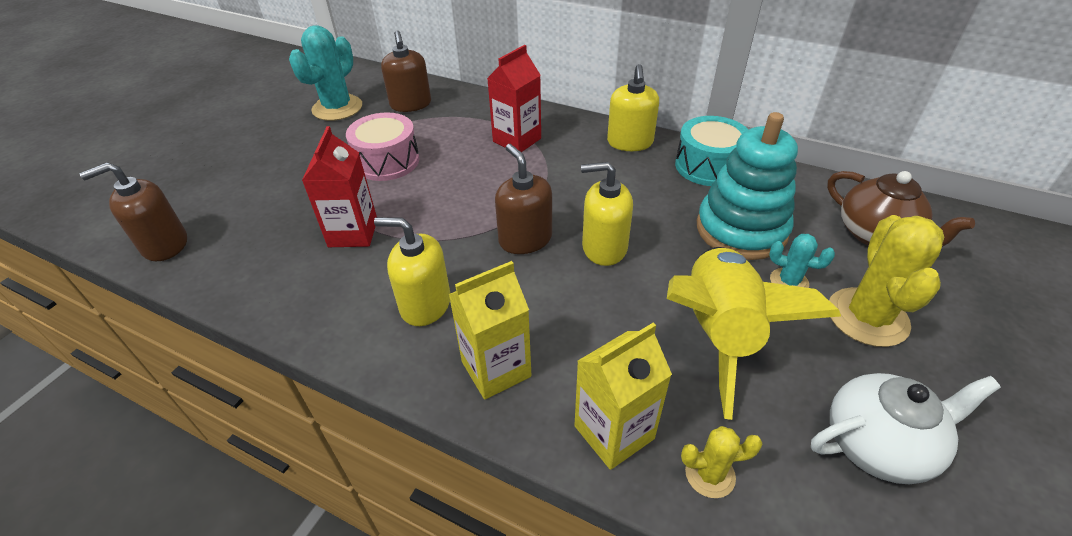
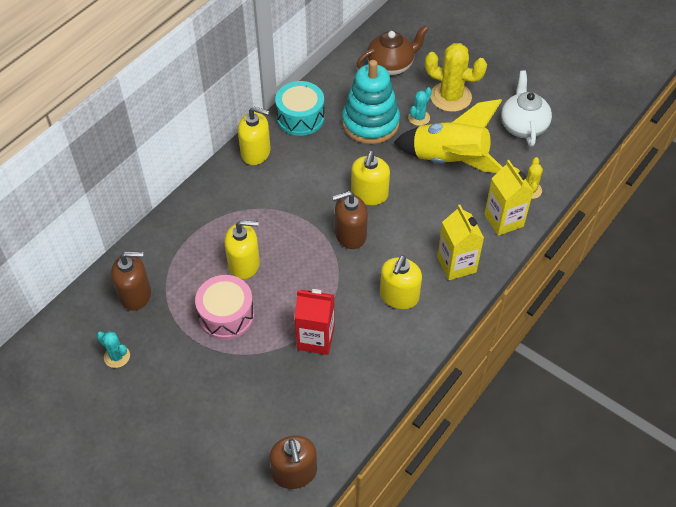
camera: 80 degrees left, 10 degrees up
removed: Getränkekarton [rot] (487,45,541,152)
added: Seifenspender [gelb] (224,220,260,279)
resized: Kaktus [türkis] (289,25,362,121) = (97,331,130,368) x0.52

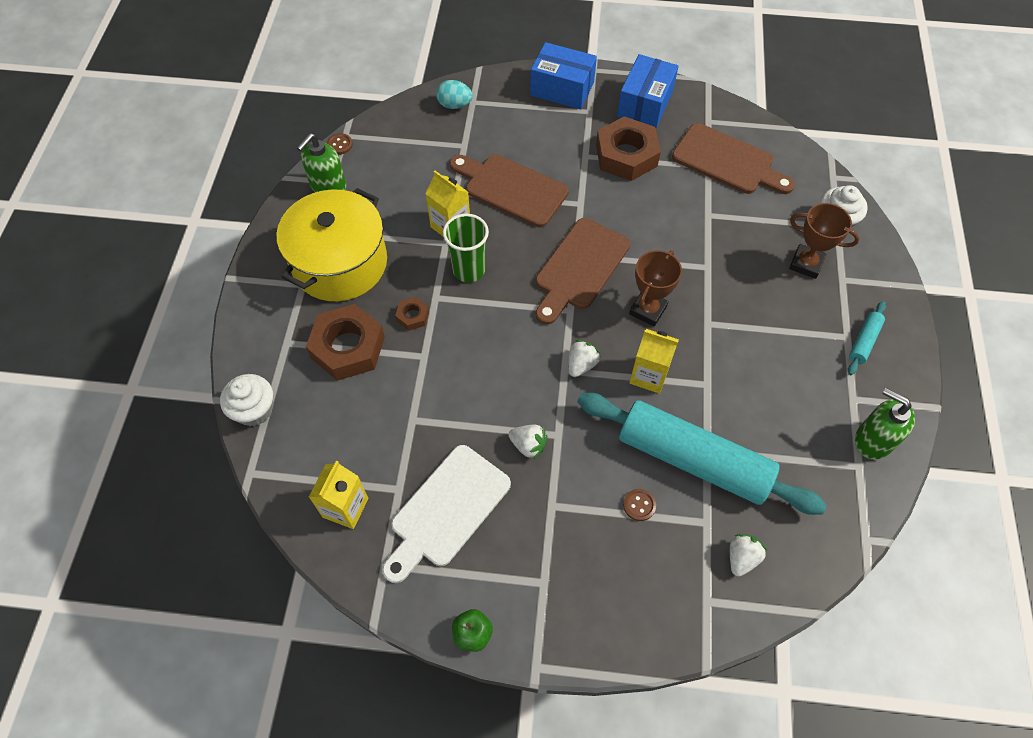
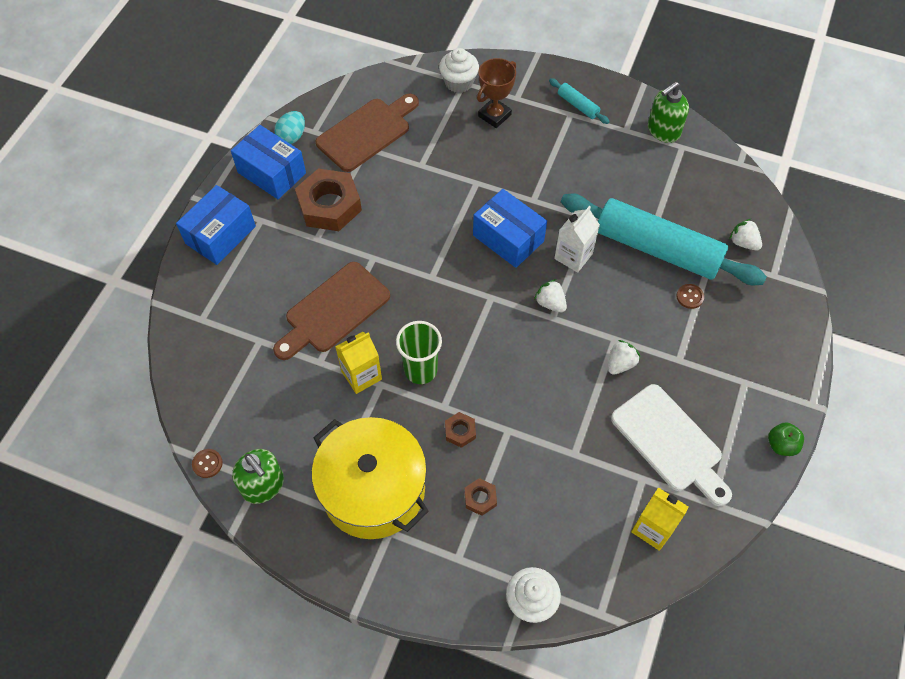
camera: 75 degrees left, 0 degrees up
removed: Schneidebrett [braun] (536,218,630,325)
moved: Ei [türkis] (436,80,473,109) to (274,111,305,144)
replaced: Pokal [braun] (629,250,682,326) to Schachtel [blau] (473,189,547,268)
recoloured: Getränkekarton [gelb] (629,329,679,394) to Getränkekarton [weiß] (554,206,600,273)
turned: Nudelholz [türkis] (577,393,827,515) = (561,193,767,285) 75 degrees clockwise
resized: Sechskantmutter [braun] (306,304,385,381) = (464,478,497,516) x0.45

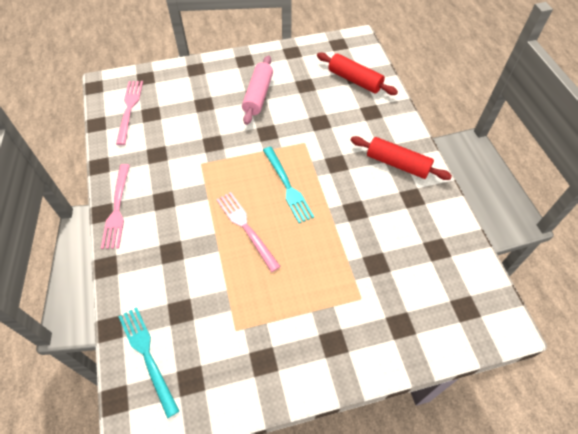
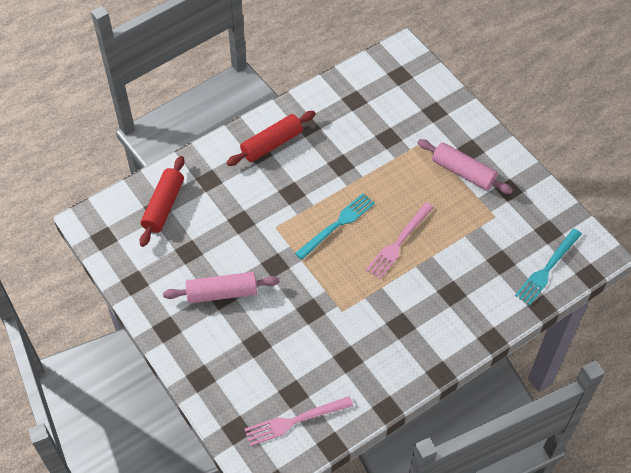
camera: 110 degrees left, 0 degrees up
removed: Gabel [rosa] (101,164,130,249)
added: Nudelholz [rosa] (418,139,513,194)
turned: Nudelholz [rot] (351,136,452,180) = (226,111,316,166) 45 degrees clockwise

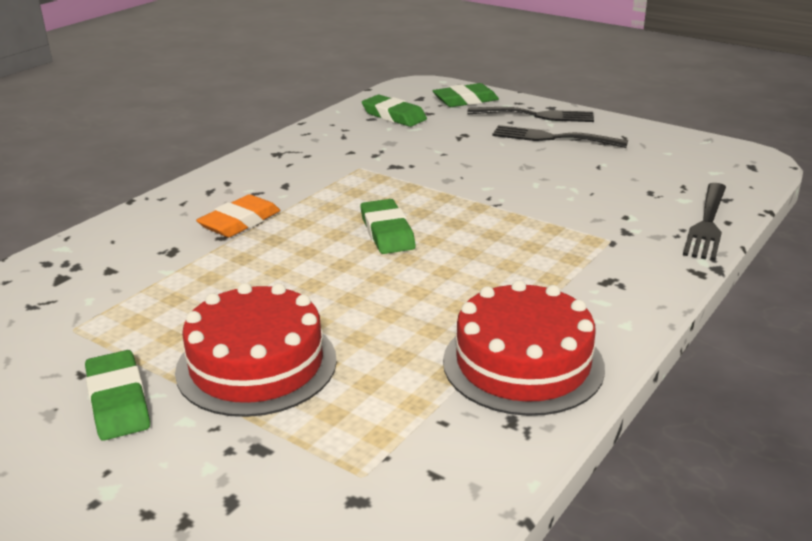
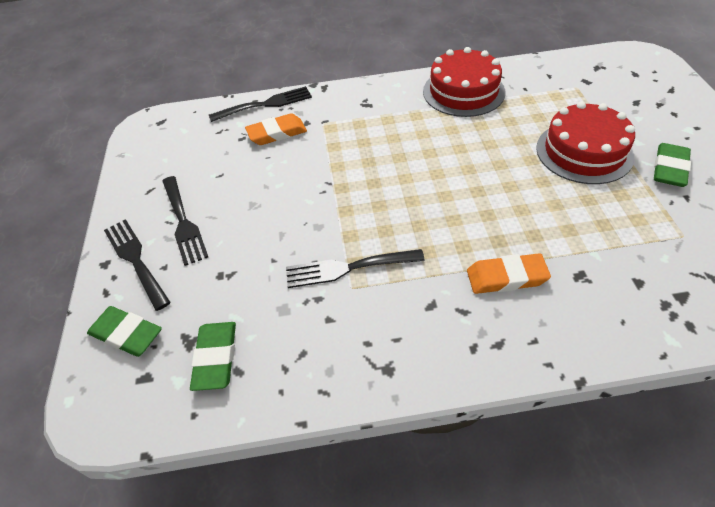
camera: 130 degrees left, 20 degrees up
removed: Radiergummi [grün] (360,199,416,254)
added: Radiergummi [orange] (245,113,307,145); Gabel [schwarz] (286,249,425,288)

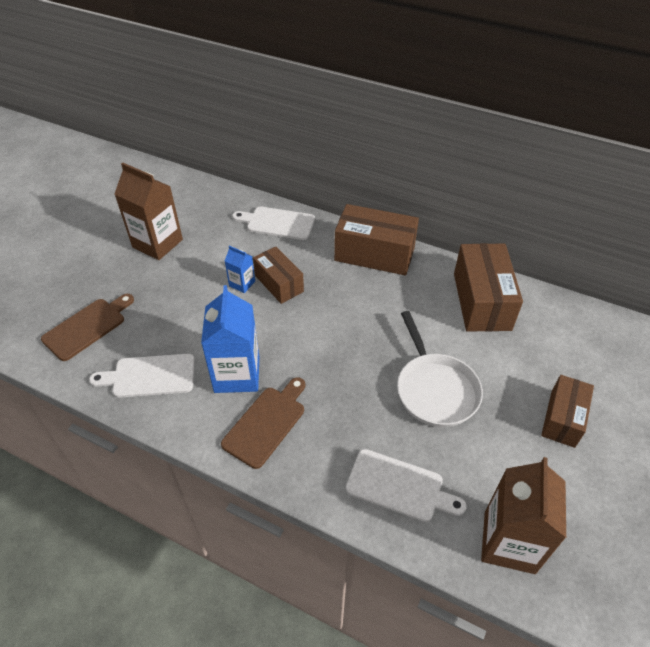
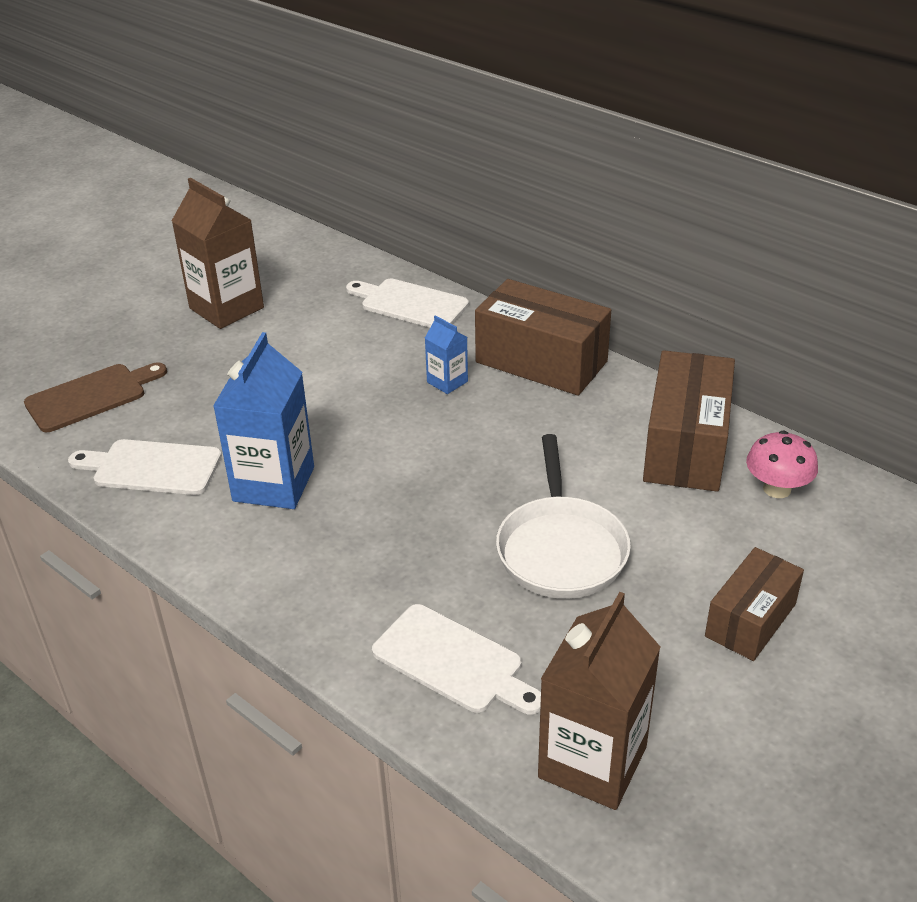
camera: 15 degrees right, 10 degrees down
removed: Schneidebrett [braun] (221,377,305,469); Schachtel [braun] (253,246,304,304)
added: Pilz [rosa] (746,431,818,498)
moved: Getränkekarton [blau] (225,246,255,293) to (425,315,468,394)

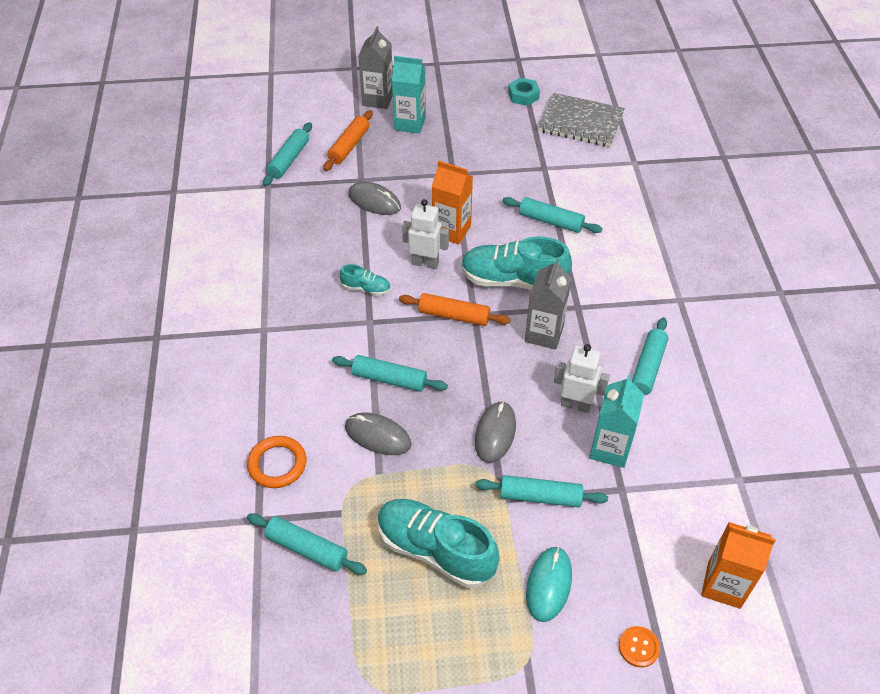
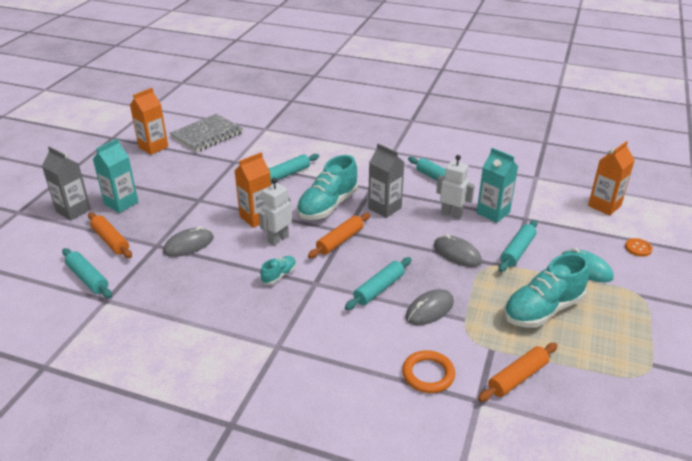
camera: 65 degrees left, 15 degrees down
replaced: Sechskantmutter [türkis] (508,78,540,106) to Getränkekarton [orange] (130,88,168,155)
recoloured: Nudelholz [türkis] (247,513,367,575) to Nudelholz [orange] (478,343,558,402)
turned: Roboter [weiß] (554,344,610,413) = (436,155,475,219) 75 degrees clockwise

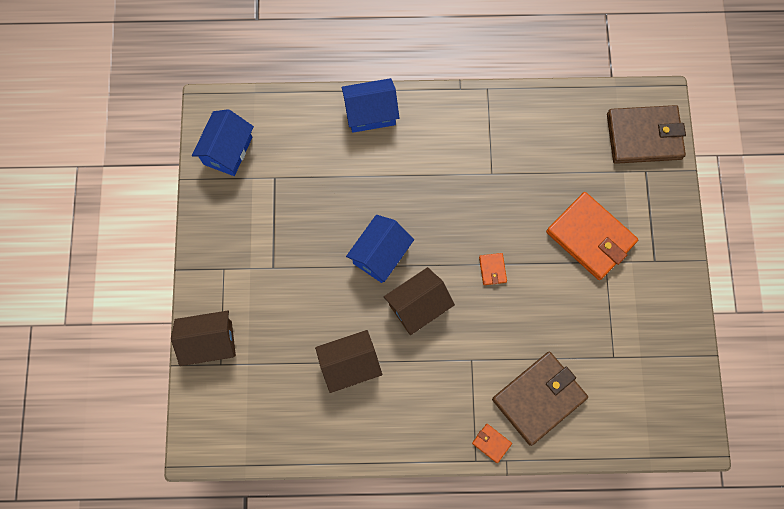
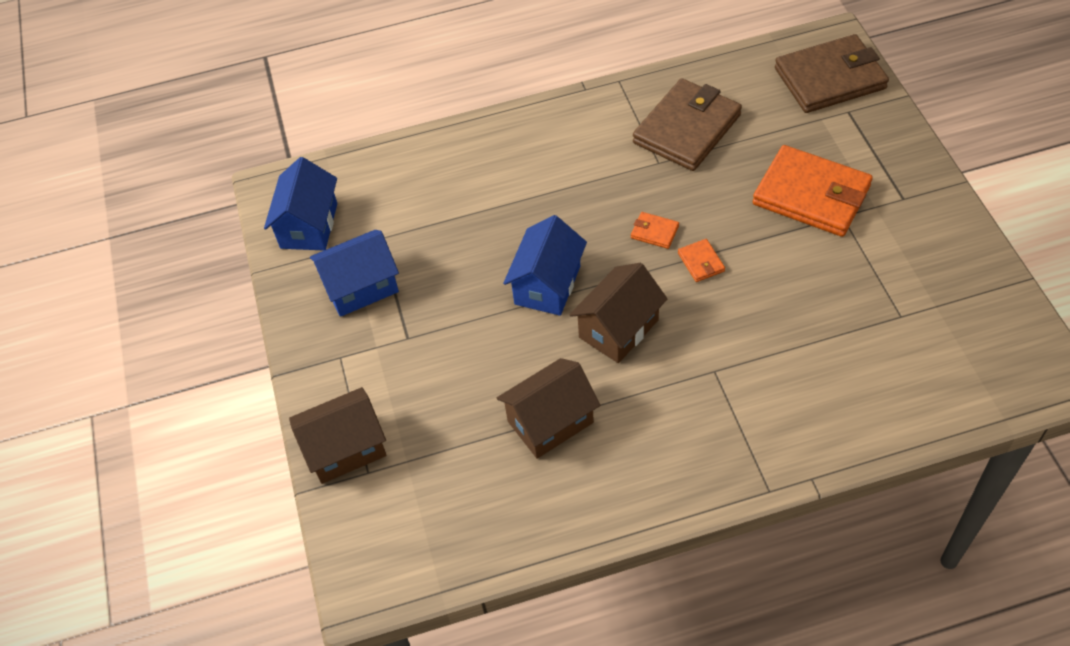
camera: 10 degrees left, 20 degrees down
moved: Haus [blau] (342,78,399,133) to (310,230,399,317); Geldbörse [orange] (472,424,512,463) to (631,212,679,249); Geldbörse [braun] (492,352,588,446) to (633,79,742,171)

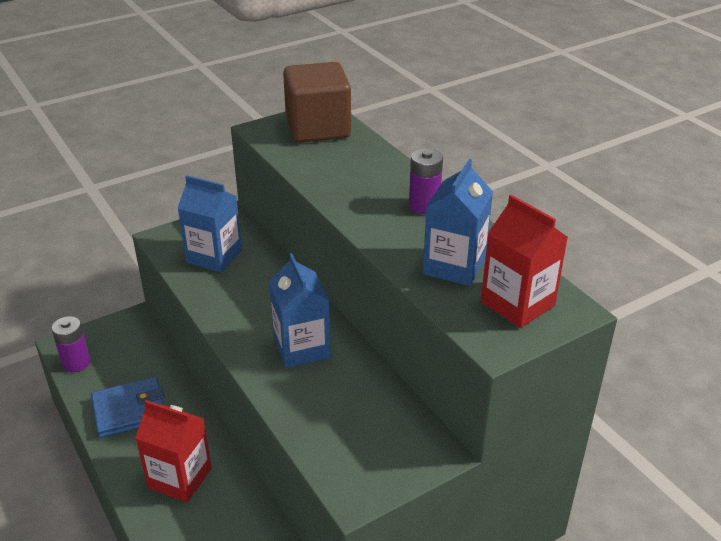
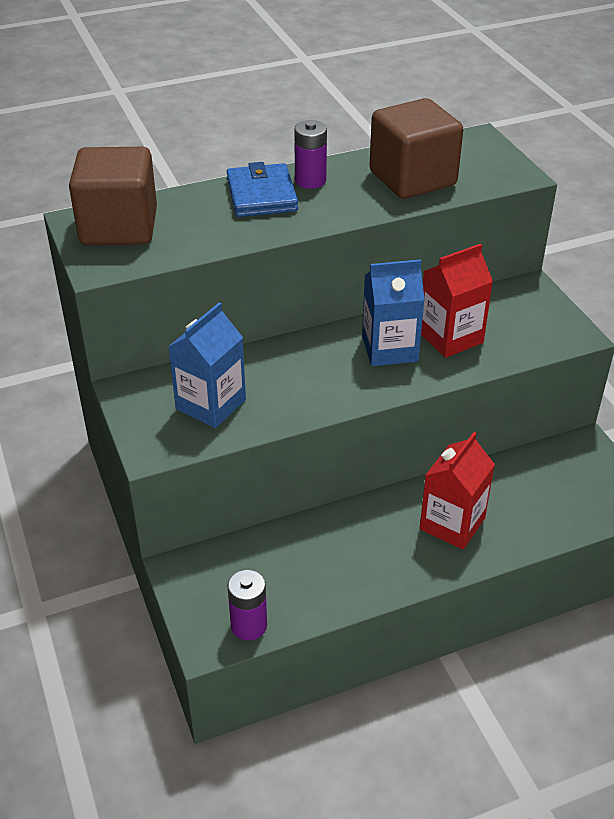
camera: 80 degrees left, 5 degrees up
moved: Geldbörse [blau] (91,377,165,438) to (227,162,298,217); Getränkekarton [rot] (481,195,568,328) to (421,244,493,358)
replaced: Getränkekarton [blau] (423,159,493,286) to Kubus [braun] (369,98,463,199)

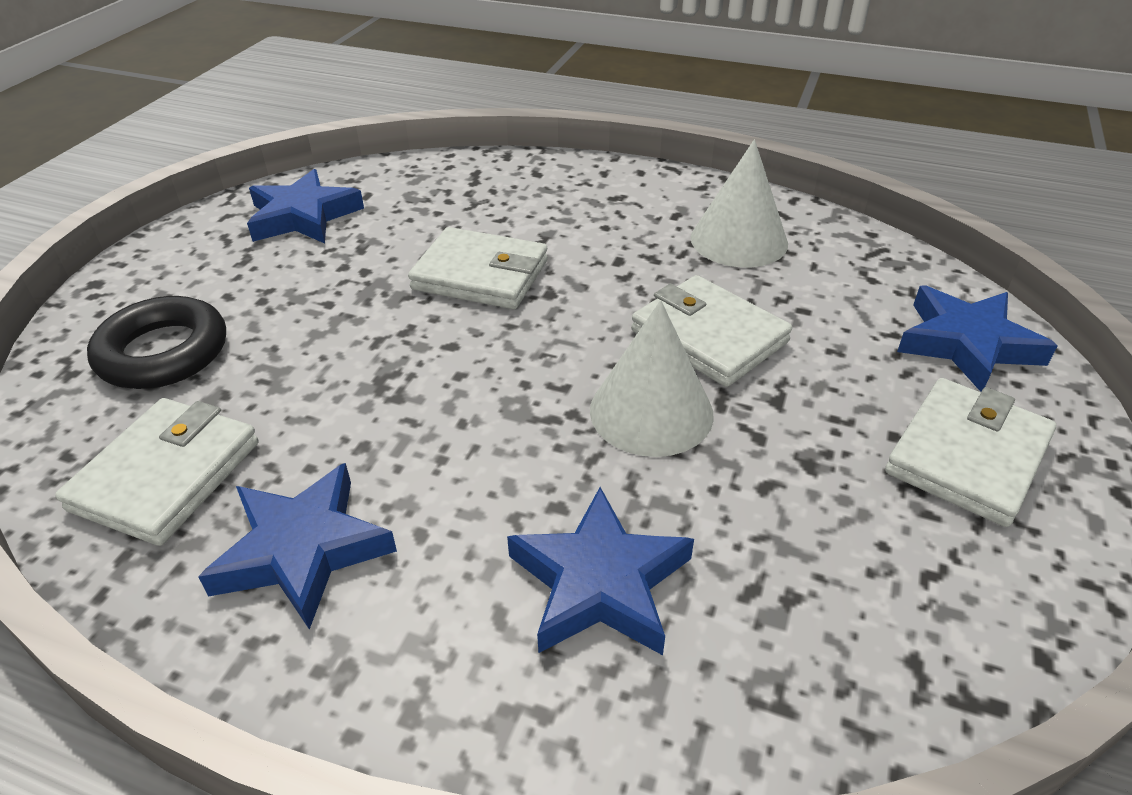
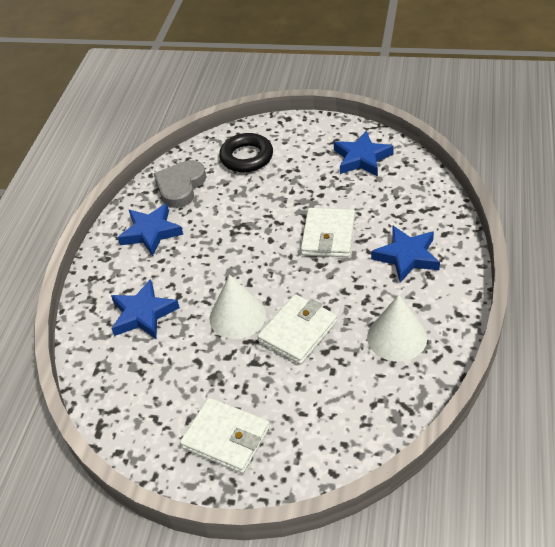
camera: 85 degrees right, 5 degrees up
moved: Stern [blau] (897,286,1058,392) to (371,226,440,283)
replaced: Geldbörse [weiß] (55,398,258,546) to Herz [grau] (154,160,206,208)

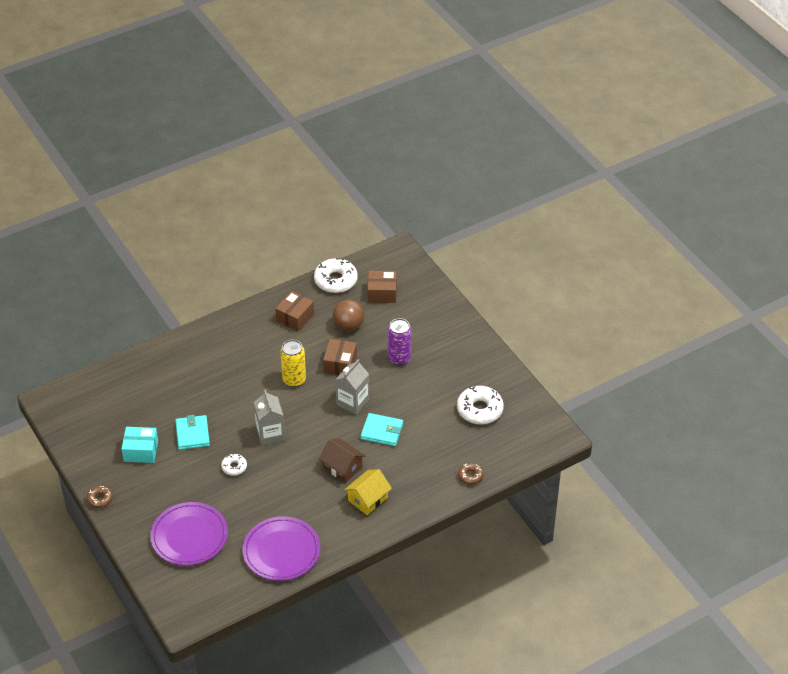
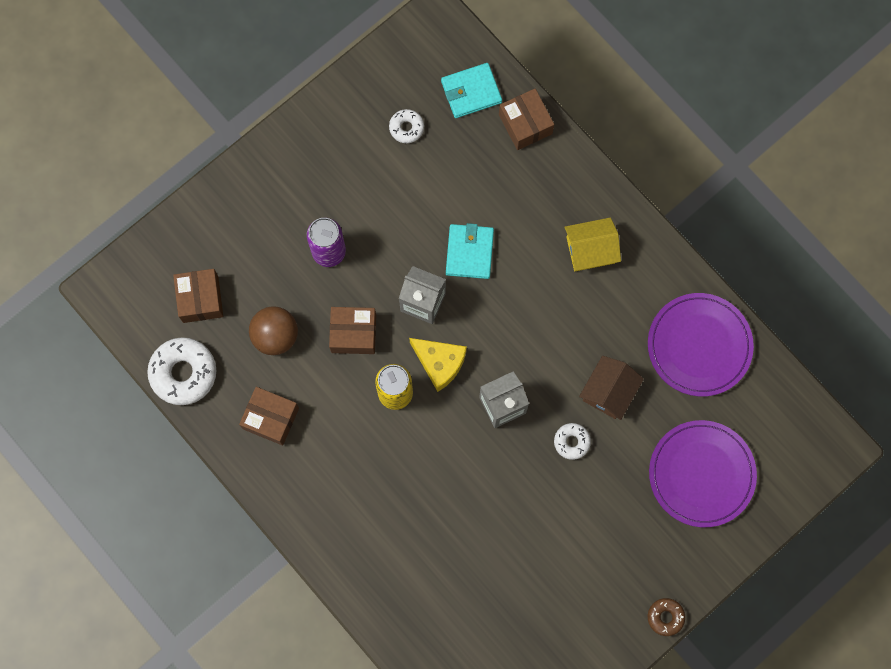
camera: 100 degrees left, 30 degrees up
removed: Schachtel [türkis] (122,427,158,463)
added: Käse [gelb] (409,338,467,392)
moved: Geldbörse [türkis] (175,415,210,450) to (441,63,502,118); Haus [braun] (319,439,366,483) to (579,356,644,420)
replaced: Donut [braun] (458,463,484,485) to Schachtel [braun] (499,89,554,150)
turned: Haus [gelb] (344,469,392,515) = (565,218,621,271) 45 degrees counterclockwise
resized: Donut [weiß] (457,386,504,425) = (389,109,424,143) x0.53

